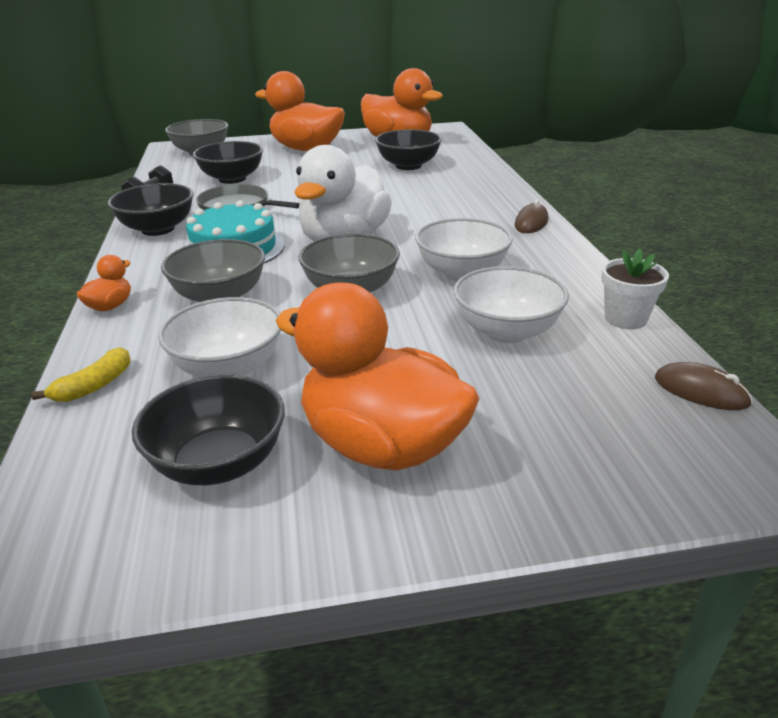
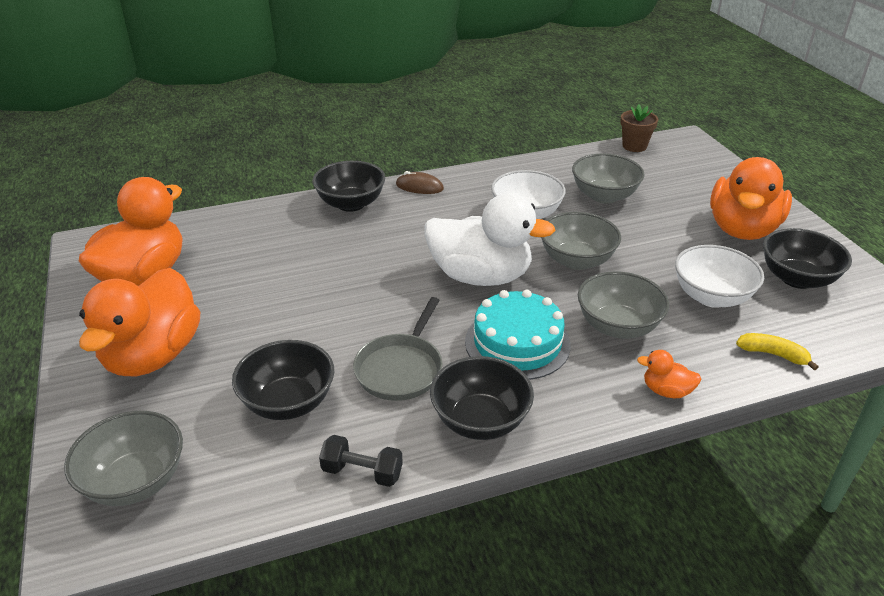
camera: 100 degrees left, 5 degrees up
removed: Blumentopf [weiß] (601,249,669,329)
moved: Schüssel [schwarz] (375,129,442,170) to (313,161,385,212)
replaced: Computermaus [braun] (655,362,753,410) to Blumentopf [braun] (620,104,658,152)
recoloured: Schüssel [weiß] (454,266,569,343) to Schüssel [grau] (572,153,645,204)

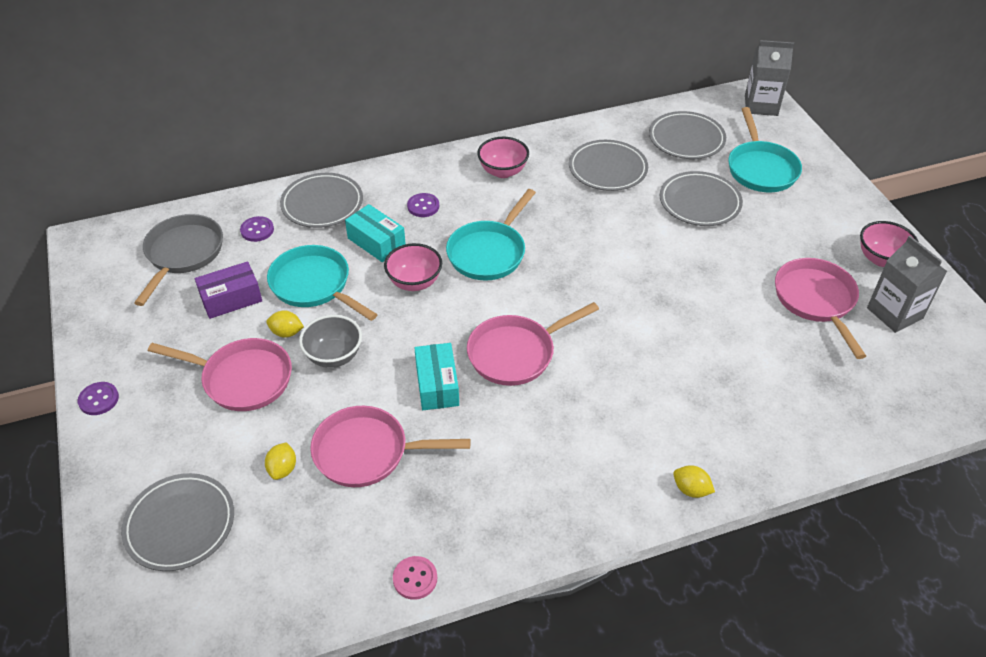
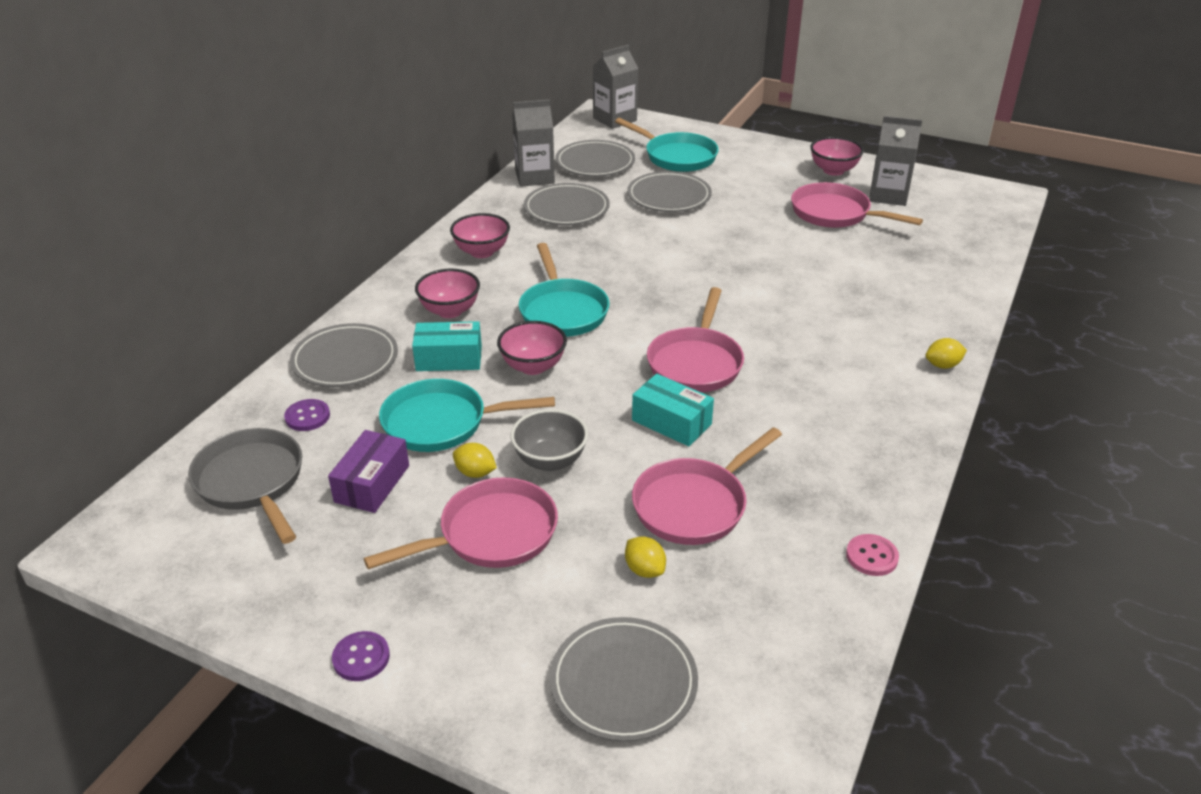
camera: 45 degrees left, 10 degrees down
added: Getränkekarton [grau] (512,100,555,187)
replaced: Knopf [lila] (407,193,439,217) to Schüssel [rosa] (415,269,480,318)
turned: Zitrone [gelb] (266,310,304,338) = (453,443,497,478) 60 degrees clockwise

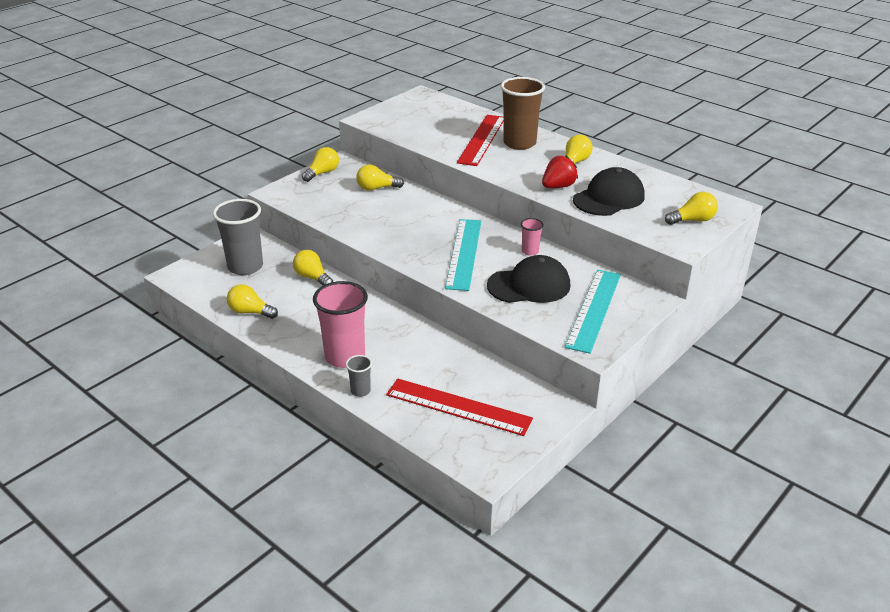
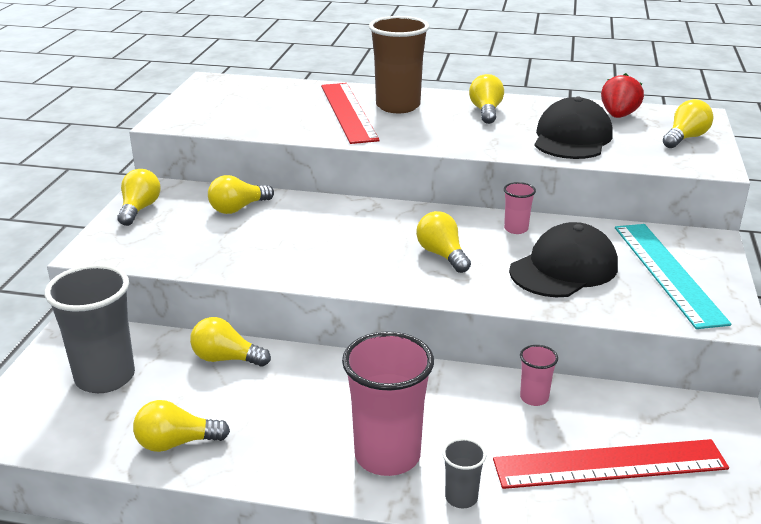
camera: 30 degrees left, 5 degrees down
added: Becher [rosa] (520,345,558,406)
moved: Erdbeere [rot] (542,155,578,188) to (601,73,644,118)
replaced: Lineal [türkis] (445,219,481,291) to Glühbirne [gelb] (416,211,471,273)

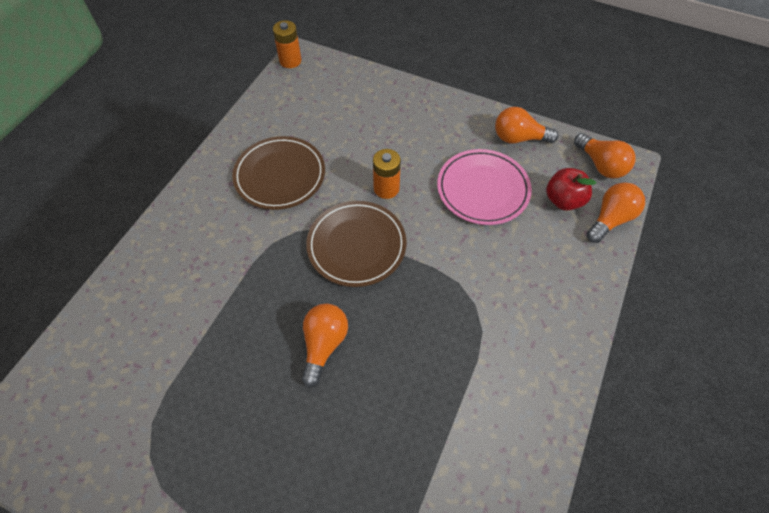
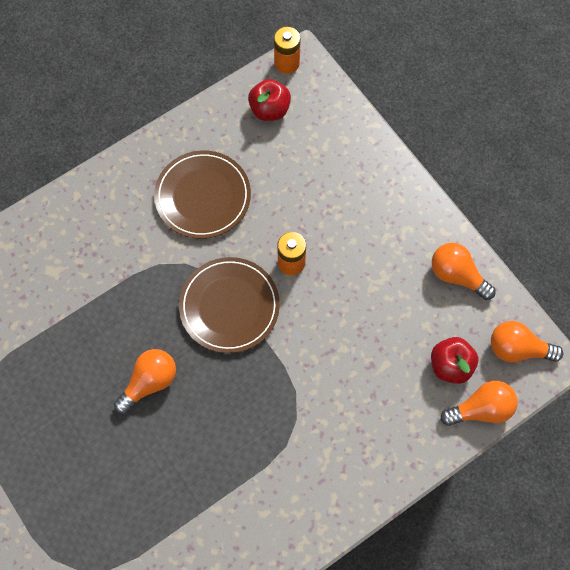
camera: 30 degrees right, 10 degrees up
removed: Teller [rosa] (437,149,532,225)
added: Apfel [rot] (248,79,291,121)
turned: Glühbirne [orange] (574,133,636,179) = (491,321,563,362) 105 degrees clockwise

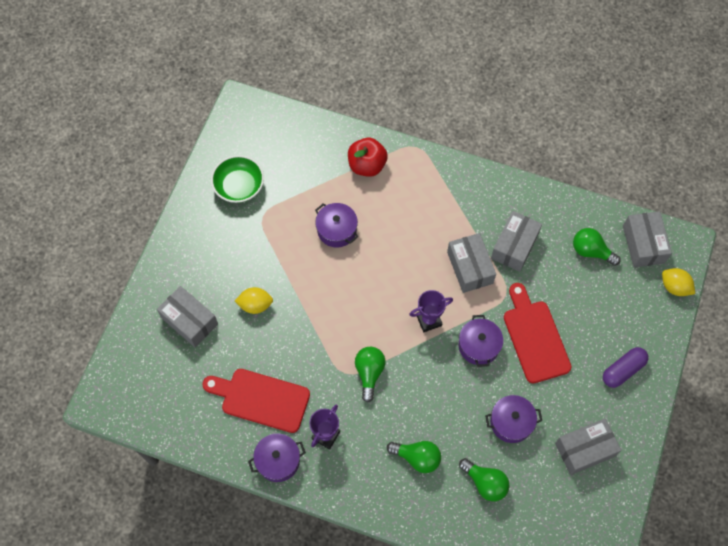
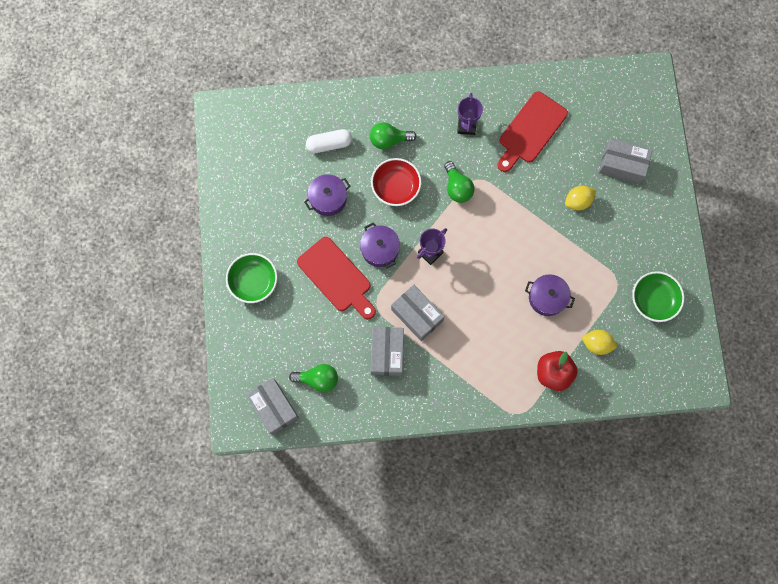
camera: 155 degrees right, 10 degrees up
removed: Kochtopf [lila] (248,433,306,482); Schachtel [grau] (555,418,622,475)
added: Schüssel [rot] (371,158,421,206)
moved: Zitrone [gelb] (662,268,695,296) to (581,330,617,355)
replaced: Kapsel [lila] (603,347,649,388) to Schüssel [grün] (226,253,277,303); Glühbirne [grün] (459,458,509,501) to Kapsel [weiß] (306,129,352,153)
turned: Schneidebrett [rot] (202,369,310,433) = (497,91,568,172) 135 degrees clockwise

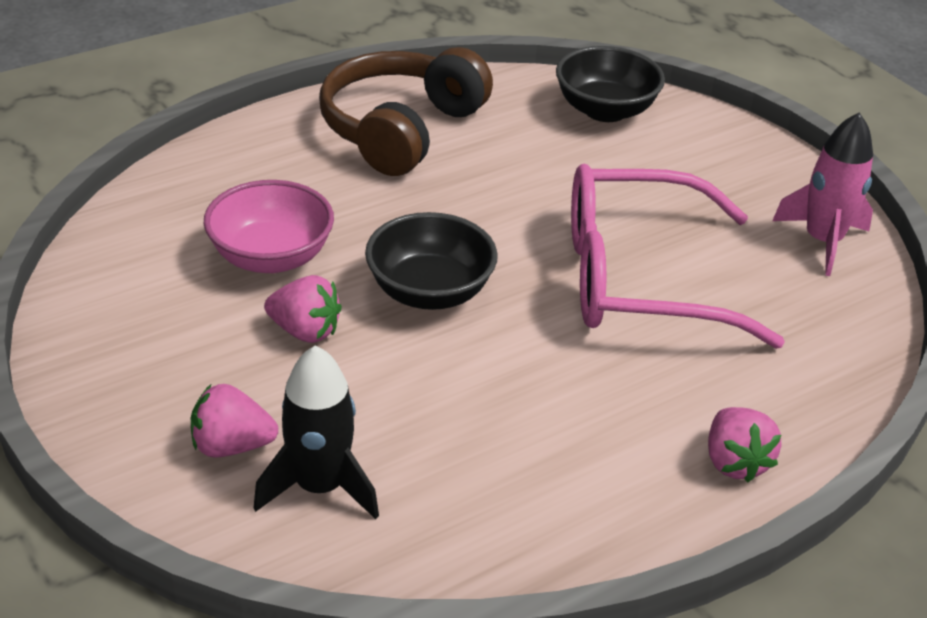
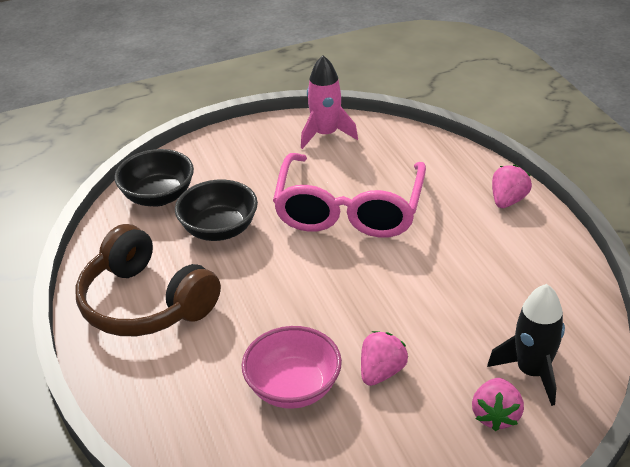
camera: 75 degrees left, 0 degrees up
moved: Schüssel [schwarz] (365,212,498,310) to (175,180,258,241)
turned: Erdbeere [rosa] (708,407,782,482) = (492,165,532,208) 60 degrees counterclockwise

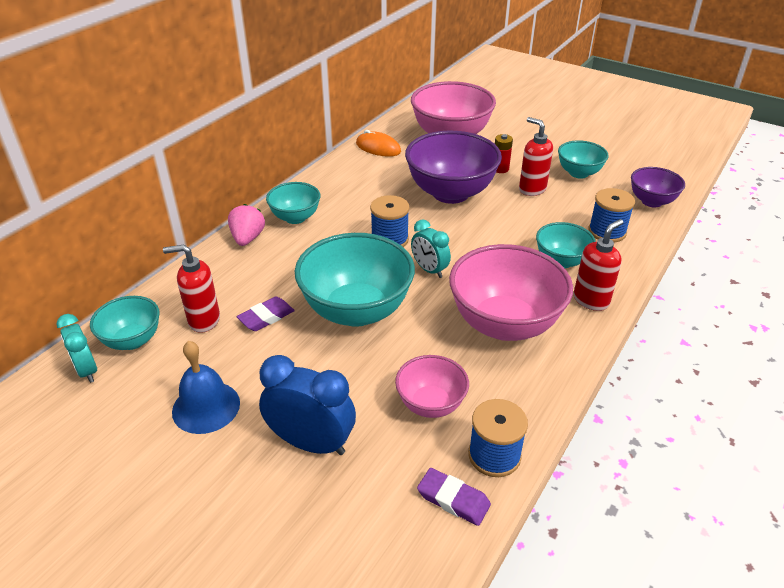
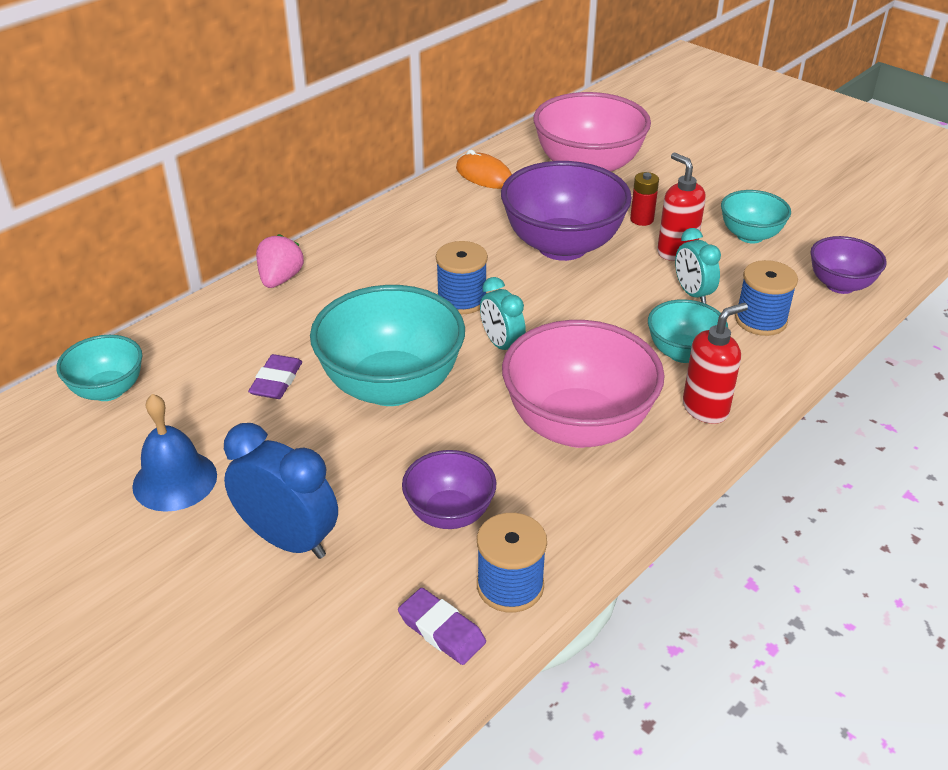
camera: 10 degrees right, 0 degrees up
removed: Seifenspender [rot] (163,245,220,333); Schüssel [türkis] (266,182,320,224)
moved: Wecker [türkis] (57,314,97,383) to (675,228,721,304)
recoloured: Schüssel [rosa] (395,355,469,418) to Schüssel [lila] (402,450,497,529)
turned: Radiergummi [lila] (237,297,295,331) = (248,354,302,399) 45 degrees counterclockwise

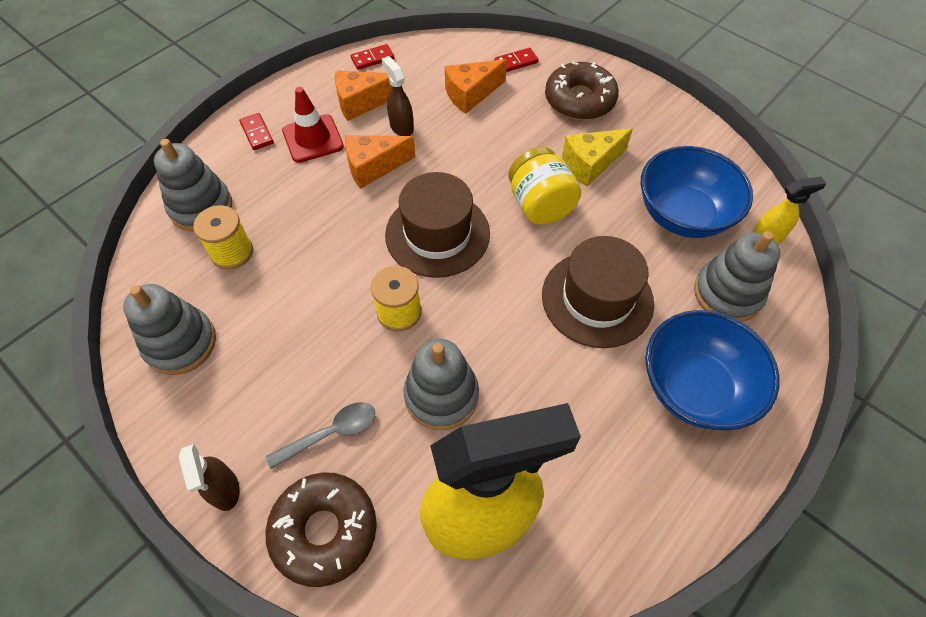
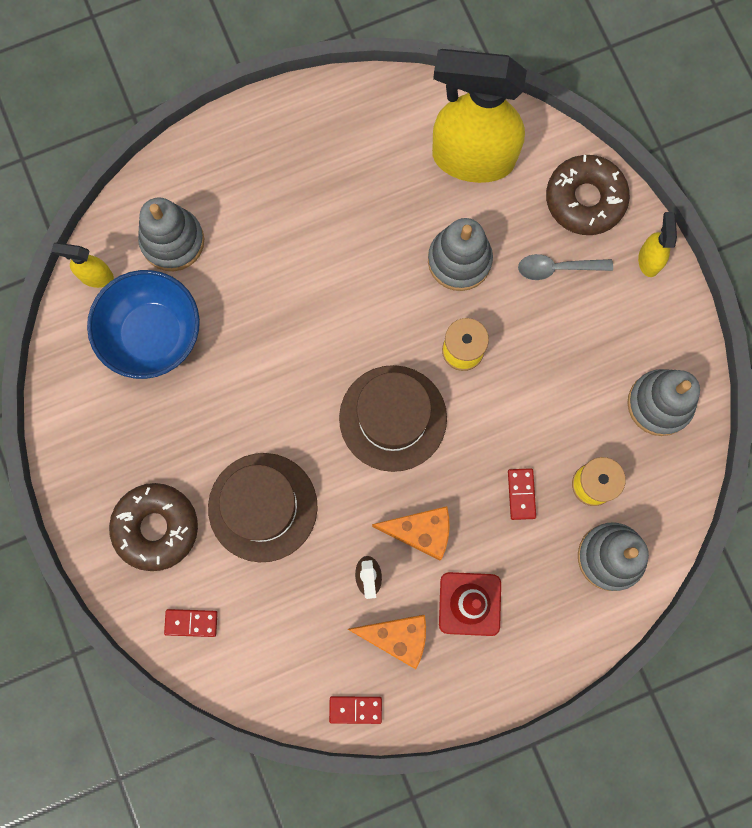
camera: 155 degrees left, 20 degrees up
removed: Käse [orange] (445,59,507,114); Einmachglas [gelb] (508,147,581,225); Käse [gelb] (562,128,633,186); Schüssel [blau] (646,310,780,430)
moved: Hut [braun] (542,236,654,348) to (208,453,318,562); Dominostein [rot] (239,113,274,150) to (508,468,536,520)
recoloured: Sprühflasche [braun] (179,444,240,511) to Sprühflasche [gelb] (638,212,677,277)

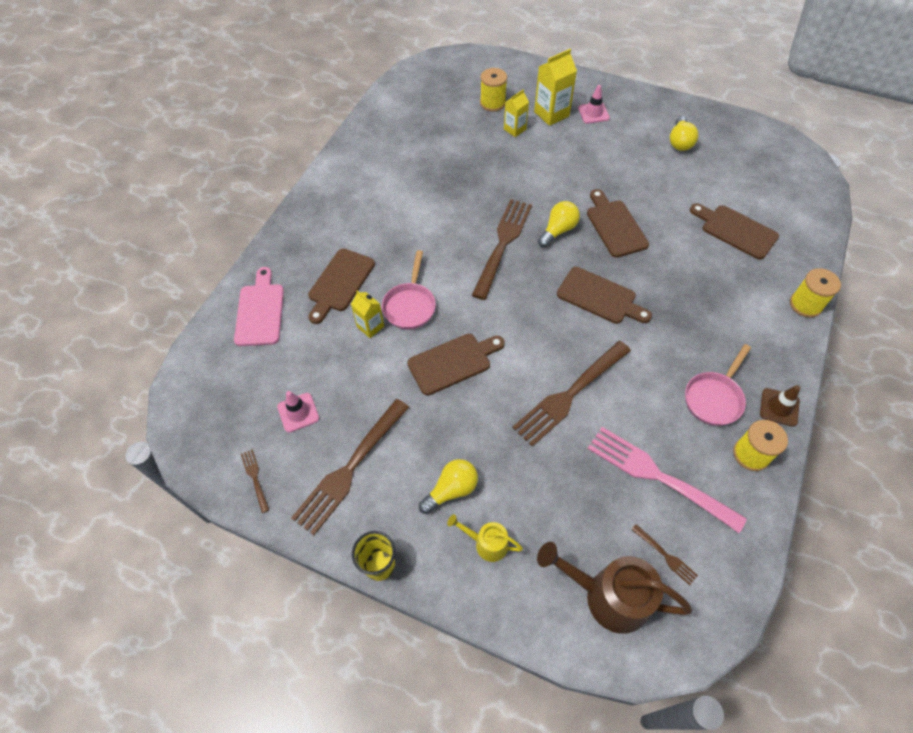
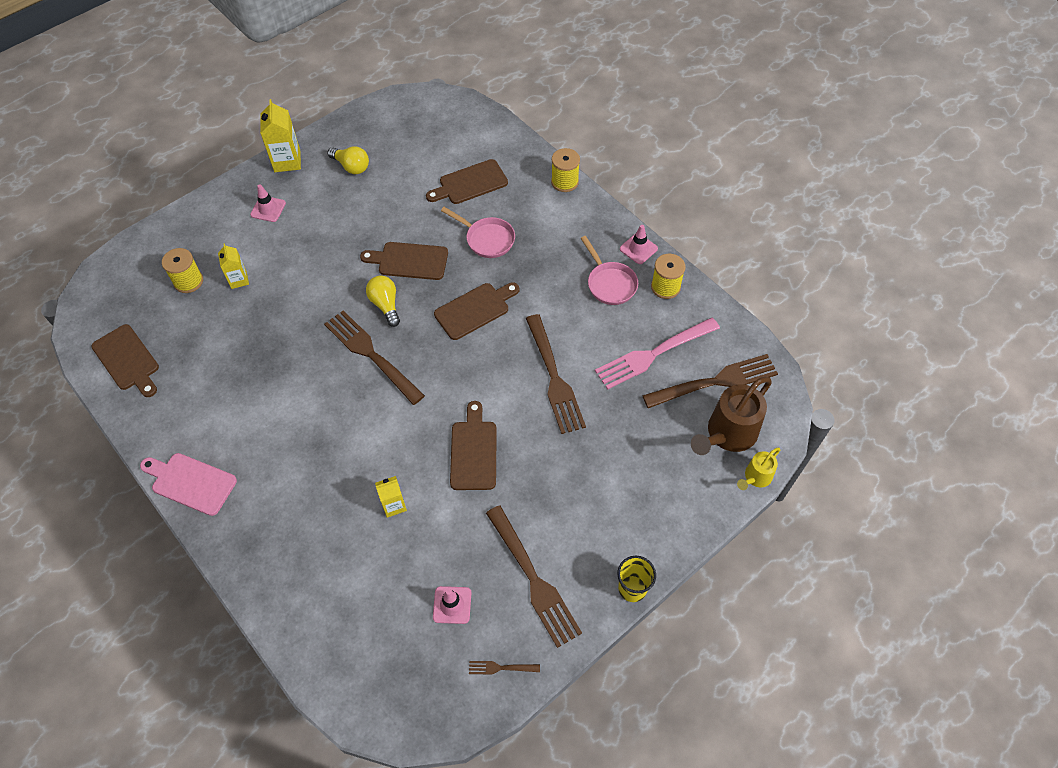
camera: 65 degrees left, 0 degrees up
removed: Glühbirne [gelb] (419,459,478,514)
moved: Schneidebrett [braun] (308,248,375,324) to (91,324,159,397); Schneidebrett [rosa] (234,267,284,346) to (140,453,237,516); Getränkekarton [gelb] (534,49,577,126) to (260,99,301,172); Pfanne [rosa] (382,250,436,330) to (441,207,515,258); Gießkanne [gelb] (447,514,523,562) to (737,448,780,490)
recoloured: Leitkegel [braun] (760,385,800,427) to Leitkegel [rosa] (620,225,658,264)
resized: Gabel [braun] (631,524,698,585) = (642,354,778,408) x2.31

